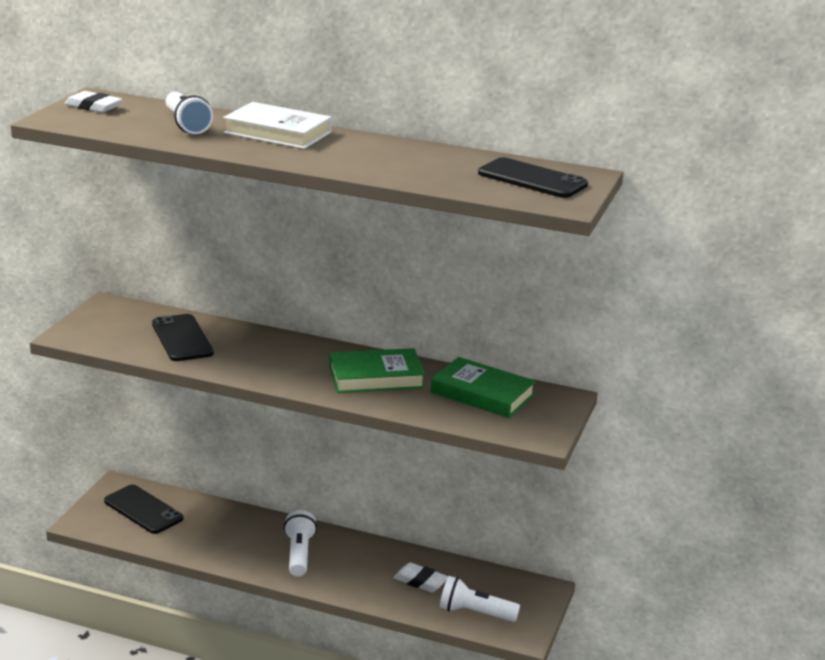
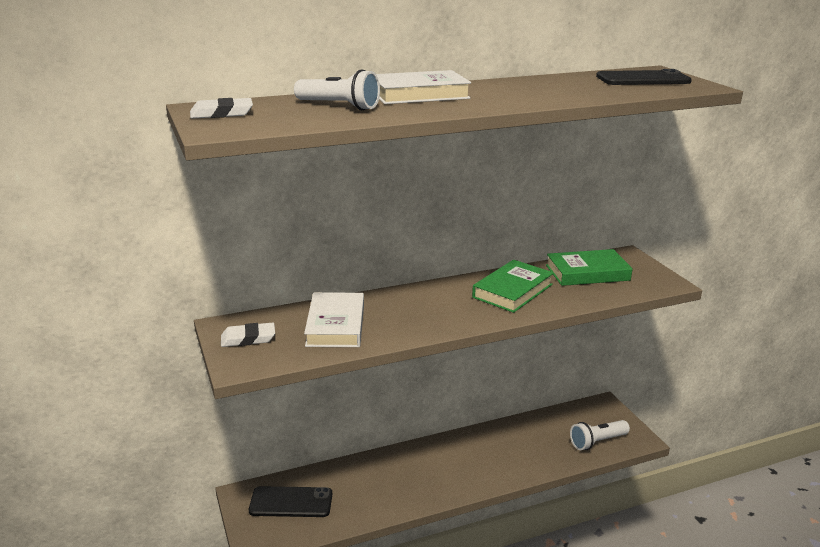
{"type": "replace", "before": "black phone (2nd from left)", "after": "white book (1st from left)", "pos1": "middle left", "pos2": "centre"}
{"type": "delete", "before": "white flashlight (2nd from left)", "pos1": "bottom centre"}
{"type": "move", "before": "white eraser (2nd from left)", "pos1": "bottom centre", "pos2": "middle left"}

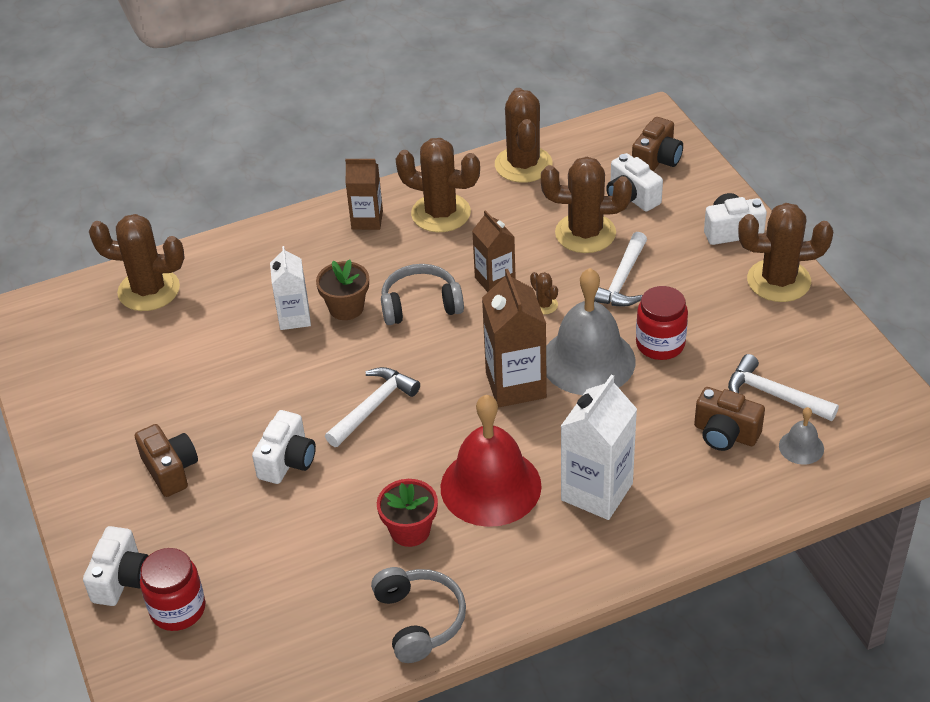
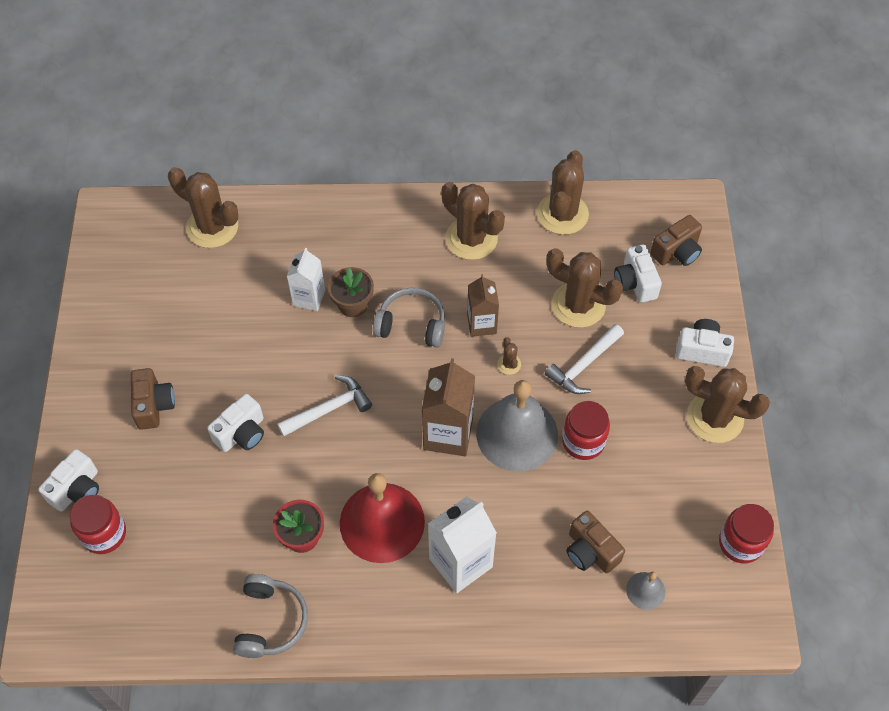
{"type": "delete", "before": "brown carton (1st from left)", "pos1": "top centre"}
{"type": "delete", "before": "white hammer (3rd from left)", "pos1": "middle right"}
{"type": "insert", "after": "red jar (3rd from left)", "pos2": "bottom right"}

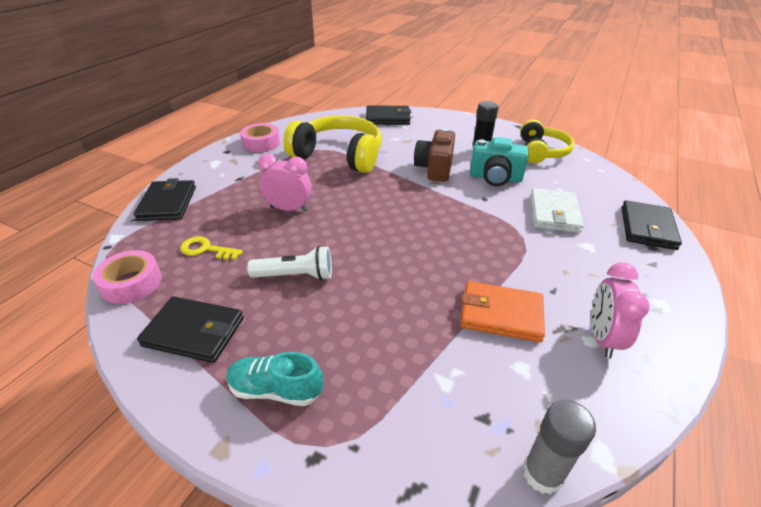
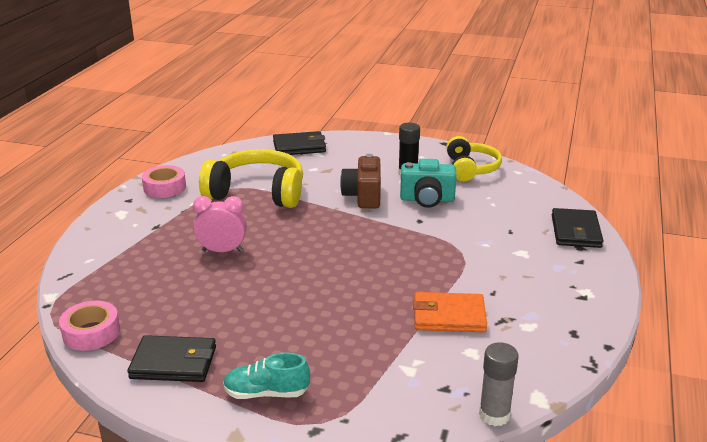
{"type": "delete", "before": "black wallet (1st from left)", "pos1": "middle left"}
{"type": "delete", "before": "yellow key", "pos1": "middle left"}
{"type": "delete", "before": "white flashlight", "pos1": "centre"}
{"type": "delete", "before": "white wallet", "pos1": "middle right"}
{"type": "delete", "before": "pink clock (2nd from left)", "pos1": "middle right"}

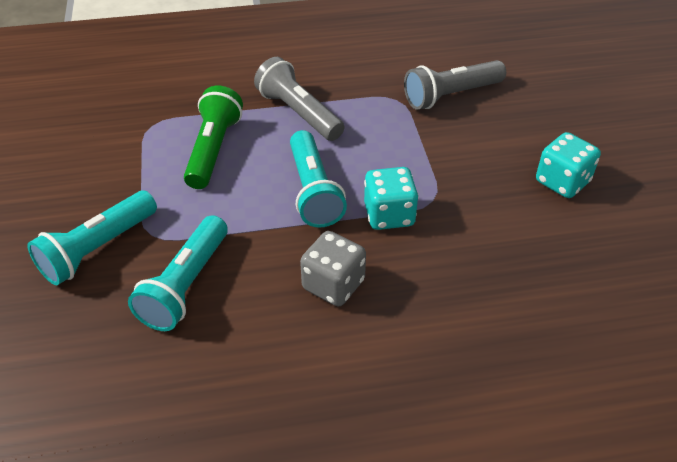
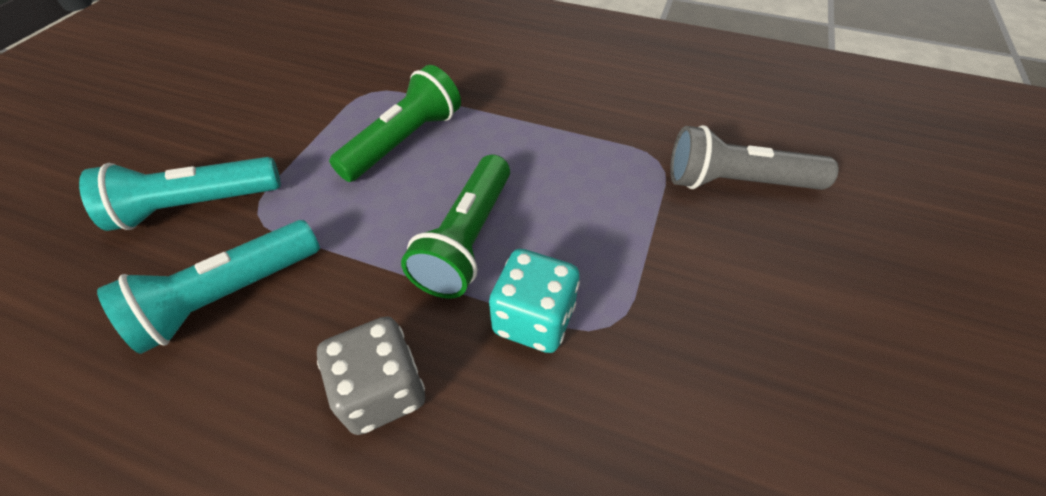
{"type": "delete", "before": "grey flashlight (1st from left)", "pos1": "top centre"}
{"type": "recolor", "before": "turquoise flashlight (3rd from left)", "after": "green flashlight (2nd from left)", "pos1": "centre", "pos2": "centre"}
{"type": "delete", "before": "turquoise dice (2nd from left)", "pos1": "middle right"}

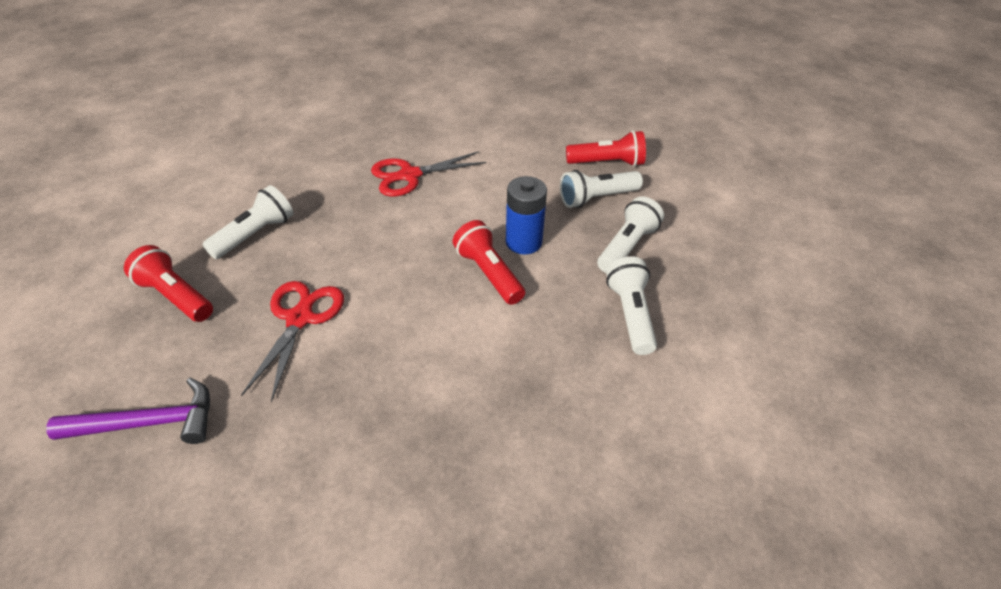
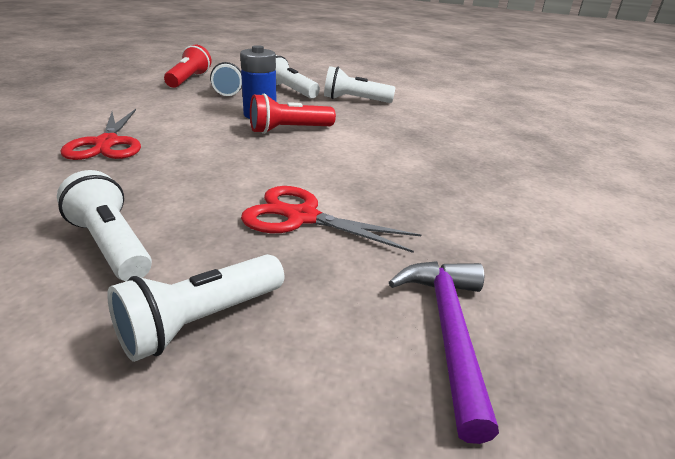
{"type": "recolor", "before": "red flashlight (1st from left)", "after": "white flashlight (2nd from left)", "pos1": "middle left", "pos2": "bottom left"}

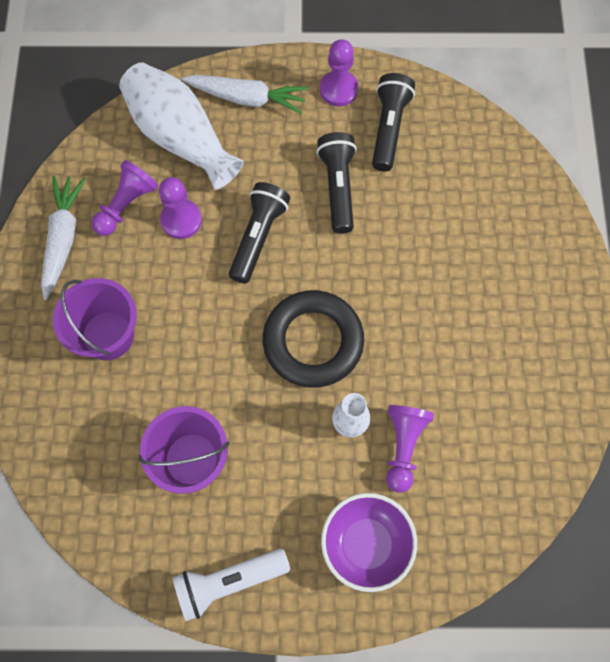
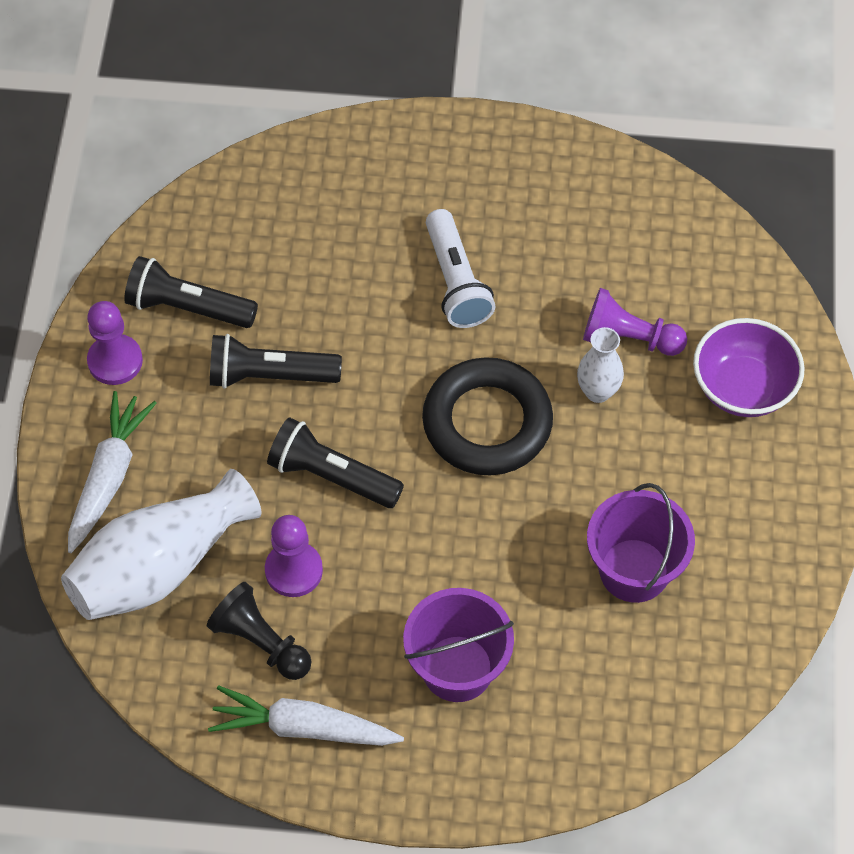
{"type": "recolor", "before": "purple pawn (1st from left)", "after": "black pawn", "pos1": "top left", "pos2": "bottom left"}
{"type": "move", "before": "white flashlight", "pos1": "bottom centre", "pos2": "top centre"}

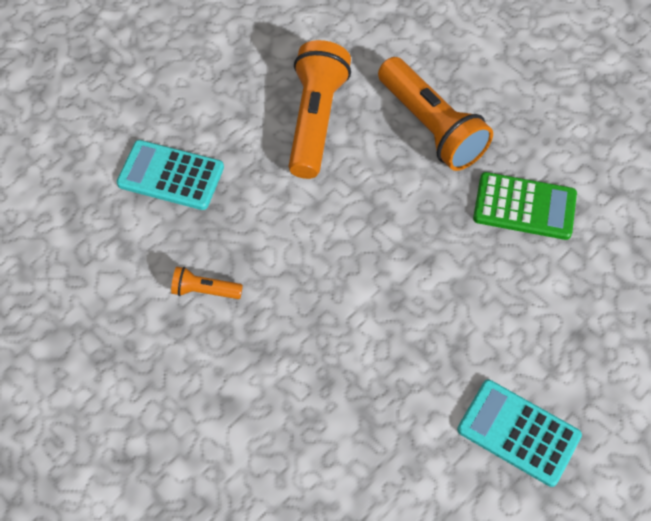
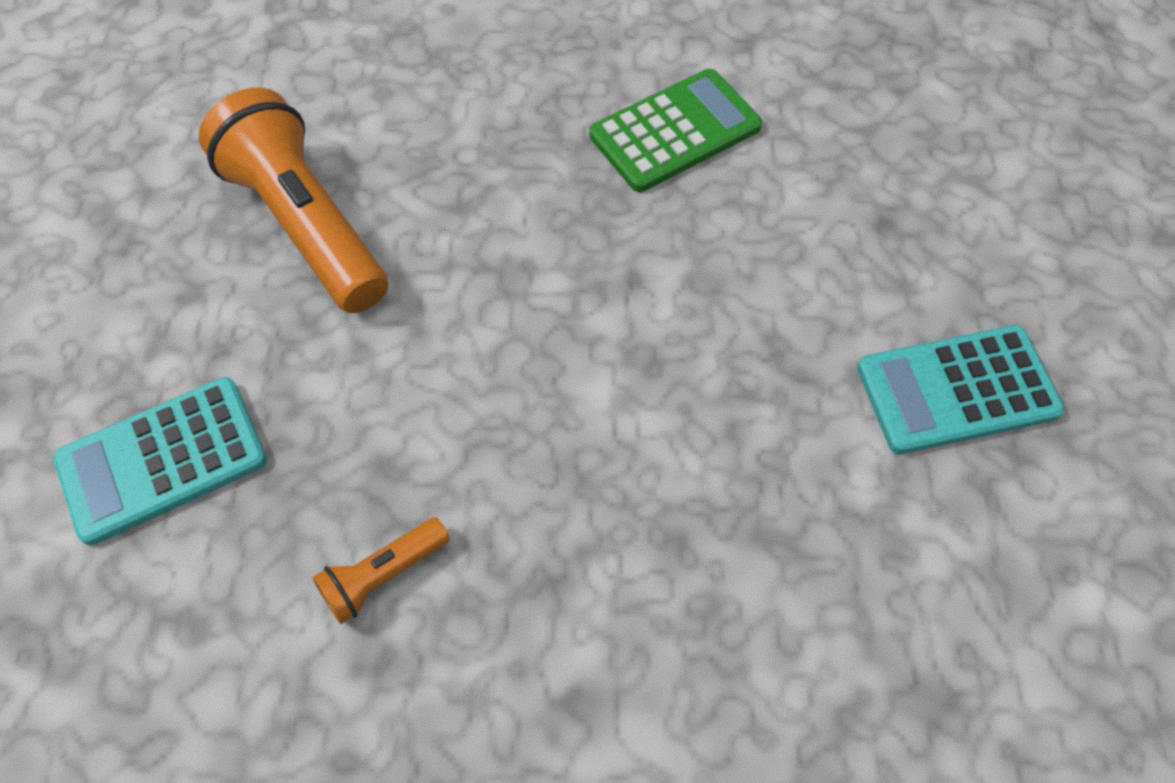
{"type": "delete", "before": "orange flashlight (3rd from left)", "pos1": "top right"}

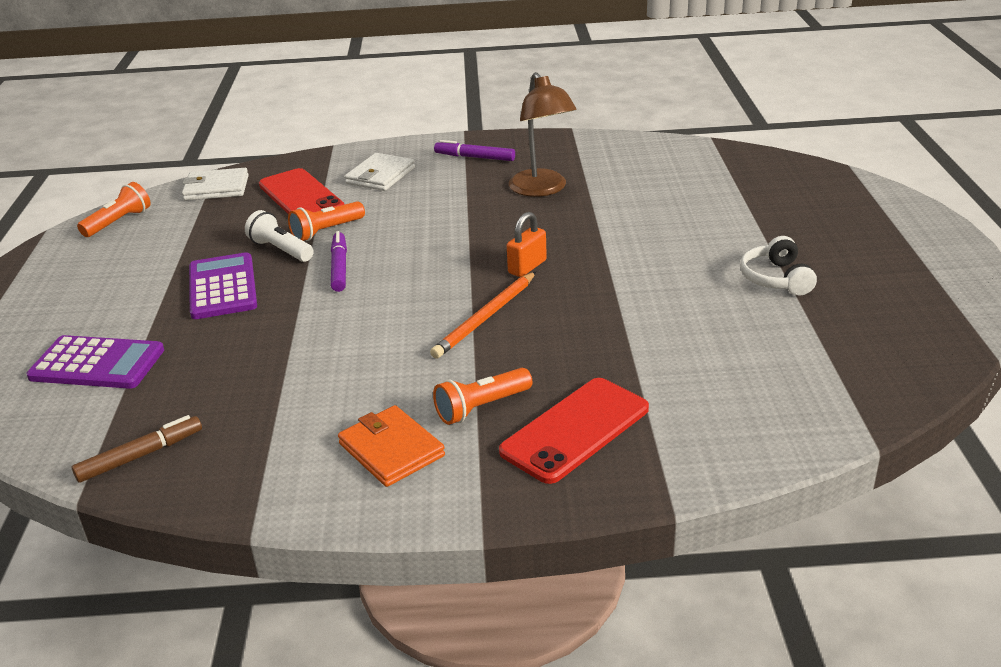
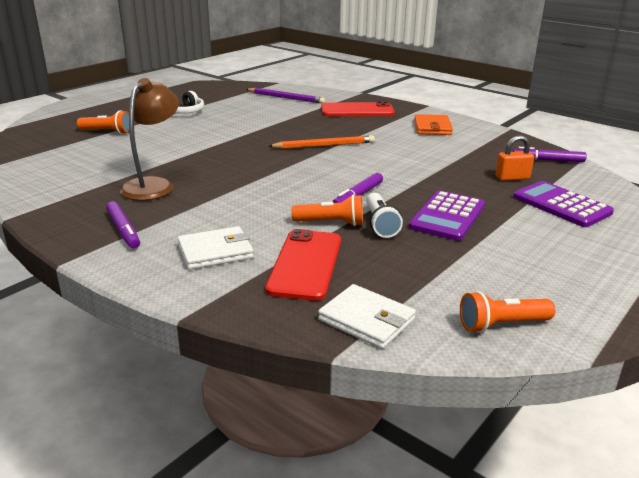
{"type": "recolor", "before": "brown marker", "after": "purple marker (3rd from left)", "pos1": "bottom left", "pos2": "top right"}
{"type": "move", "before": "orange flashlight (3rd from left in the first image)", "after": "orange flashlight (1st from left)", "pos1": "centre", "pos2": "top left"}
{"type": "move", "before": "orange padlock", "pos1": "centre", "pos2": "top right"}
{"type": "insert", "after": "purple pencil", "pos2": "top centre"}

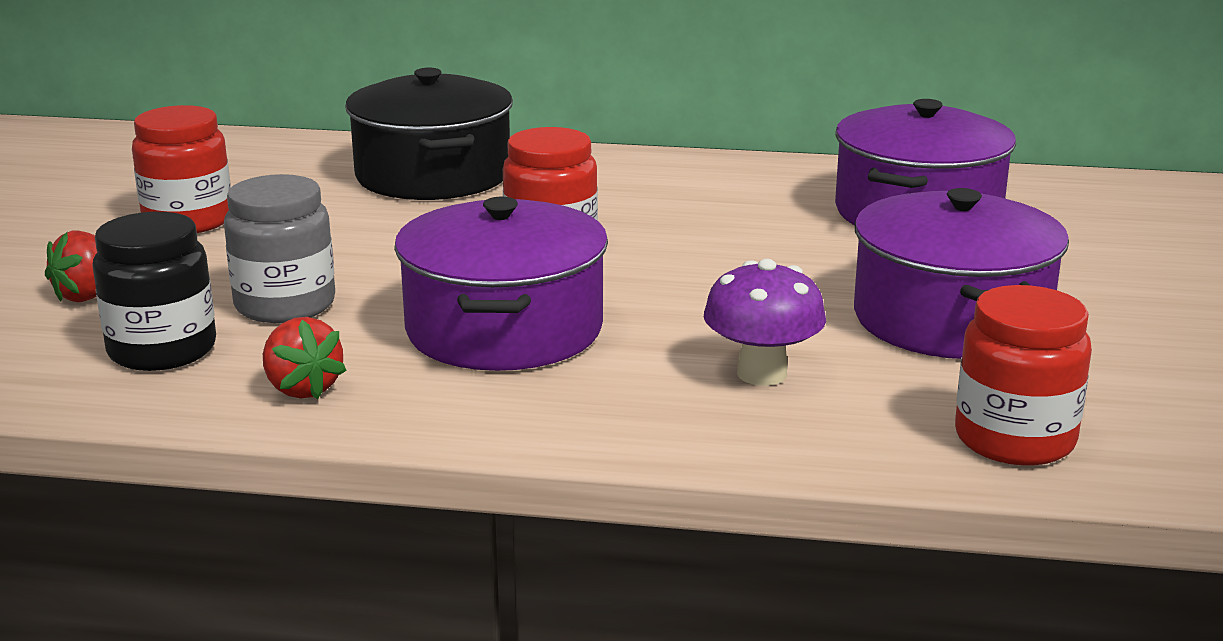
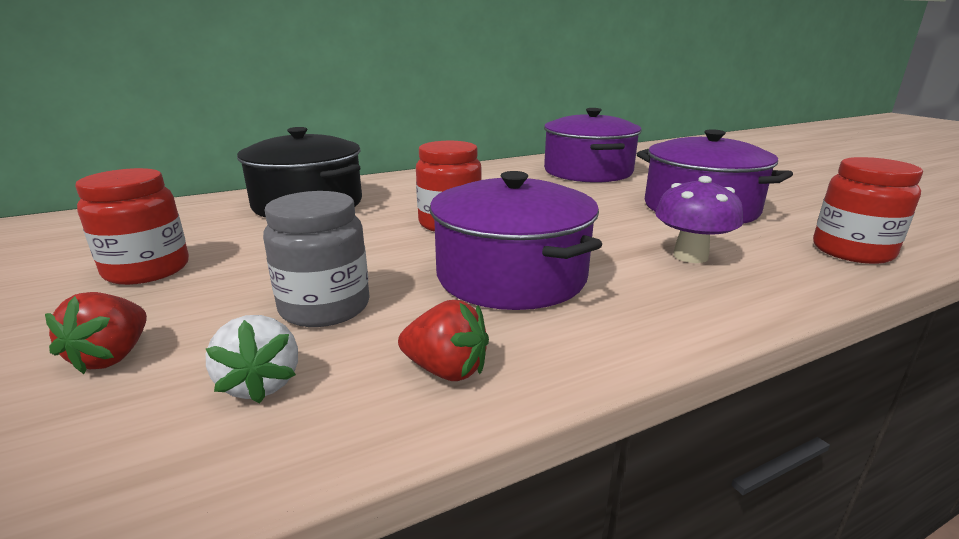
{"type": "replace", "before": "black jar", "after": "white strawberry", "pos1": "middle left", "pos2": "middle left"}

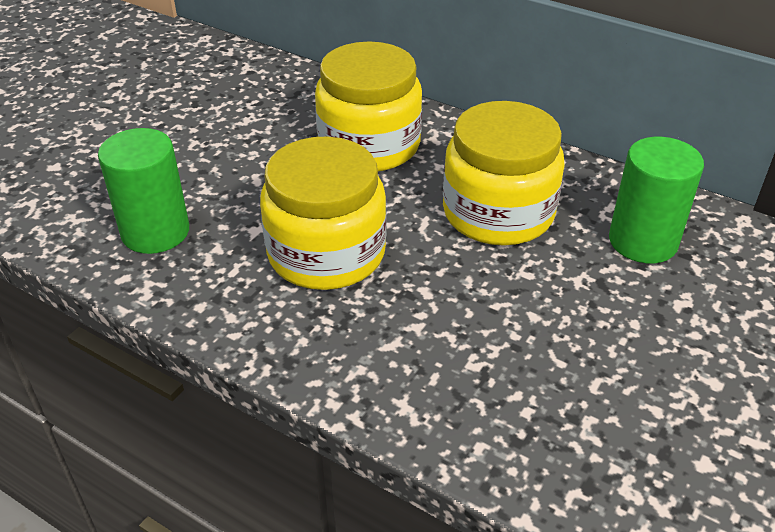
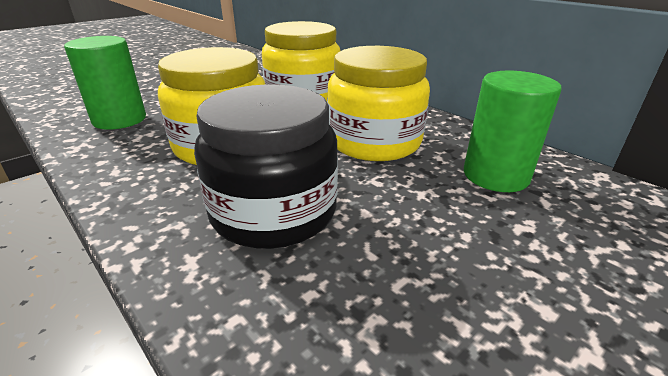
{"type": "insert", "after": "black jar", "pos2": "centre"}

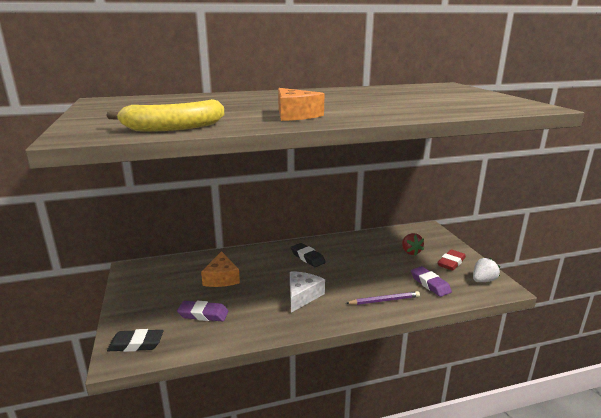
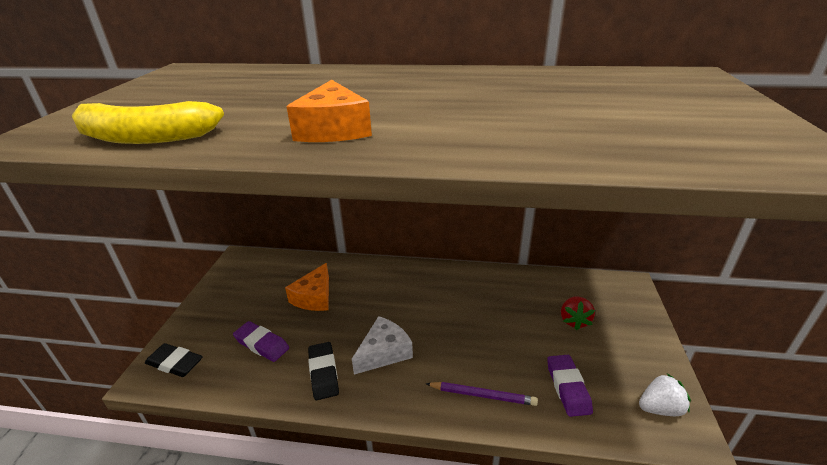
{"type": "move", "before": "black eraser (2nd from left)", "pos1": "centre", "pos2": "bottom centre"}
{"type": "delete", "before": "red eraser", "pos1": "middle right"}

